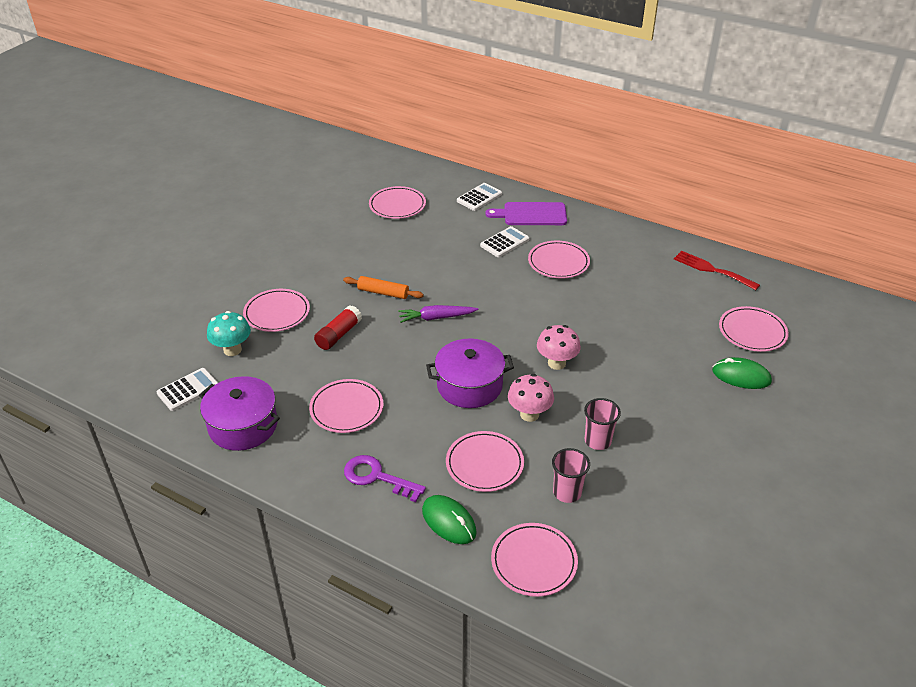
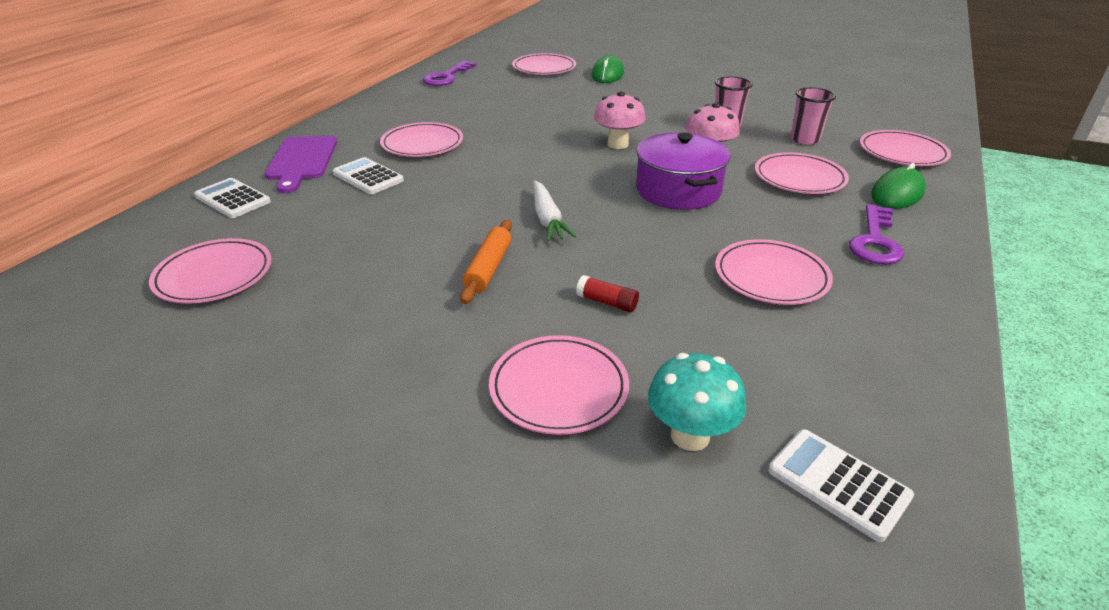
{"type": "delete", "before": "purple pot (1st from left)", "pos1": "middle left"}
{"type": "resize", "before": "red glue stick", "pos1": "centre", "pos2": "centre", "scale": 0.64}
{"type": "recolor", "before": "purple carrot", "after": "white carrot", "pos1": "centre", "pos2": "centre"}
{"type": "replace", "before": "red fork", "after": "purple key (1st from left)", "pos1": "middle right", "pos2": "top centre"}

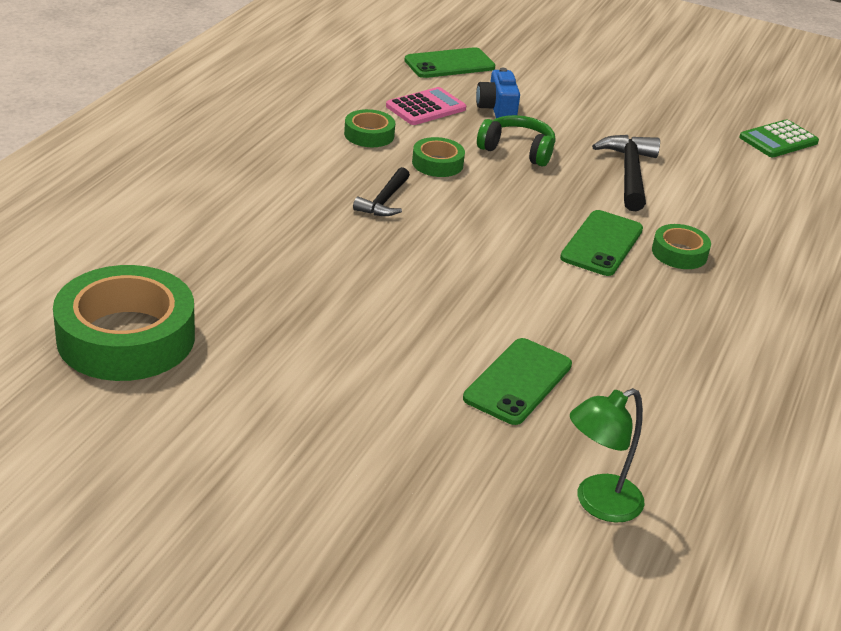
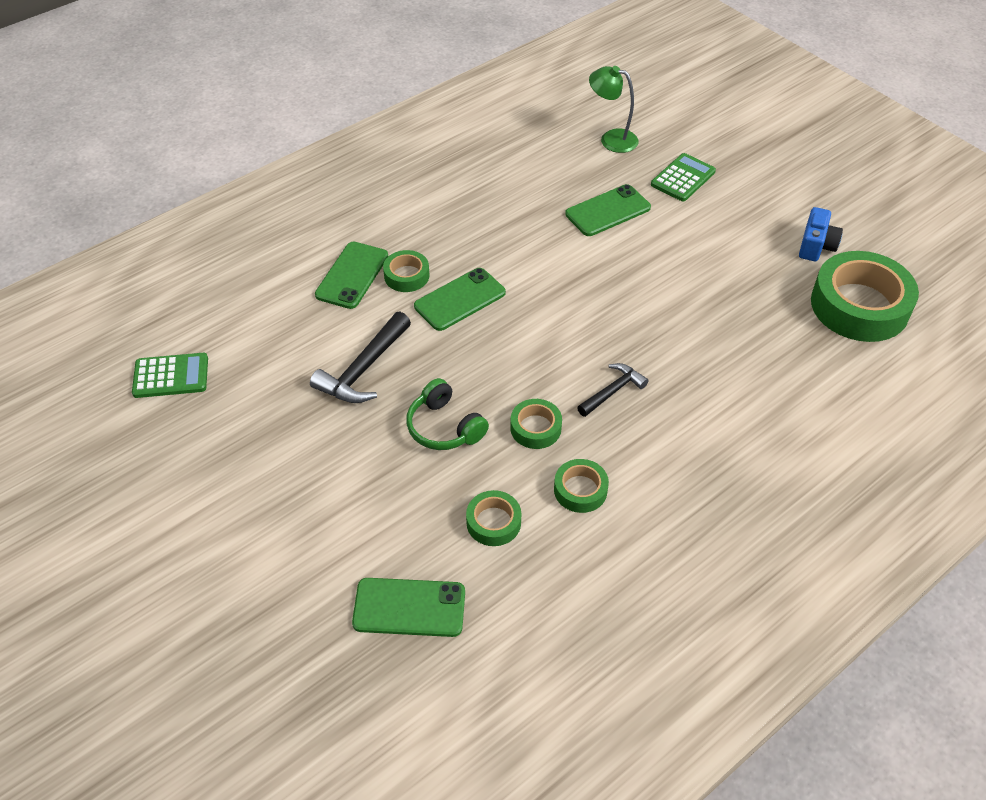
{"type": "replace", "before": "pink calculator", "after": "green tape (2nd from left)", "pos1": "top centre", "pos2": "centre"}
{"type": "move", "before": "blue camera", "pos1": "top centre", "pos2": "top right"}
{"type": "rotate", "before": "green lamp", "pos1": "bottom right", "pos2": "top centre", "turn": -150}
{"type": "insert", "after": "green phone (1st from left)", "pos2": "centre"}
{"type": "insert", "after": "green calculator (2nd from left)", "pos2": "top right"}

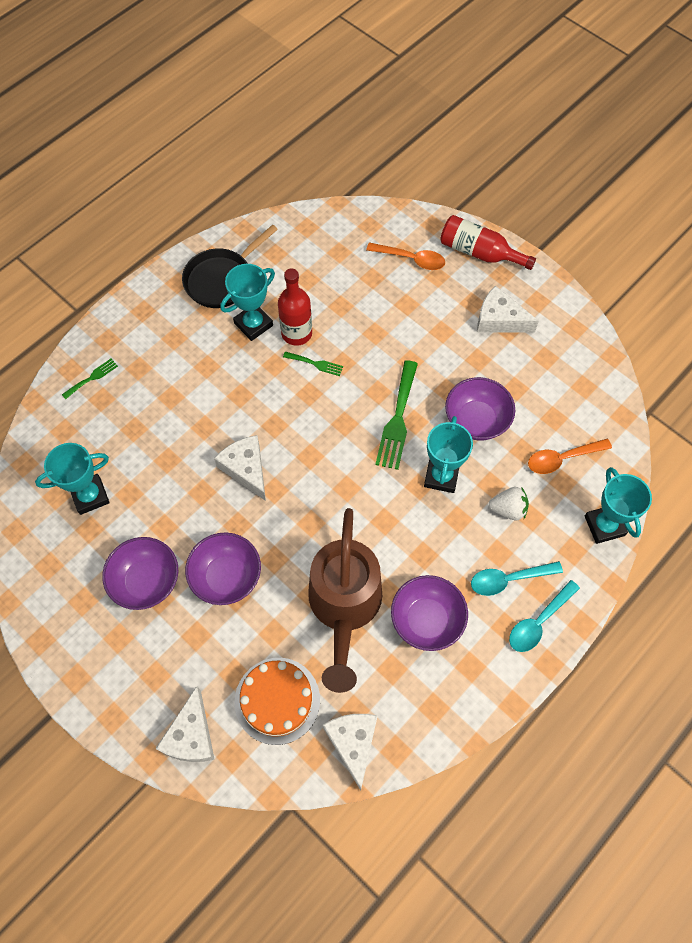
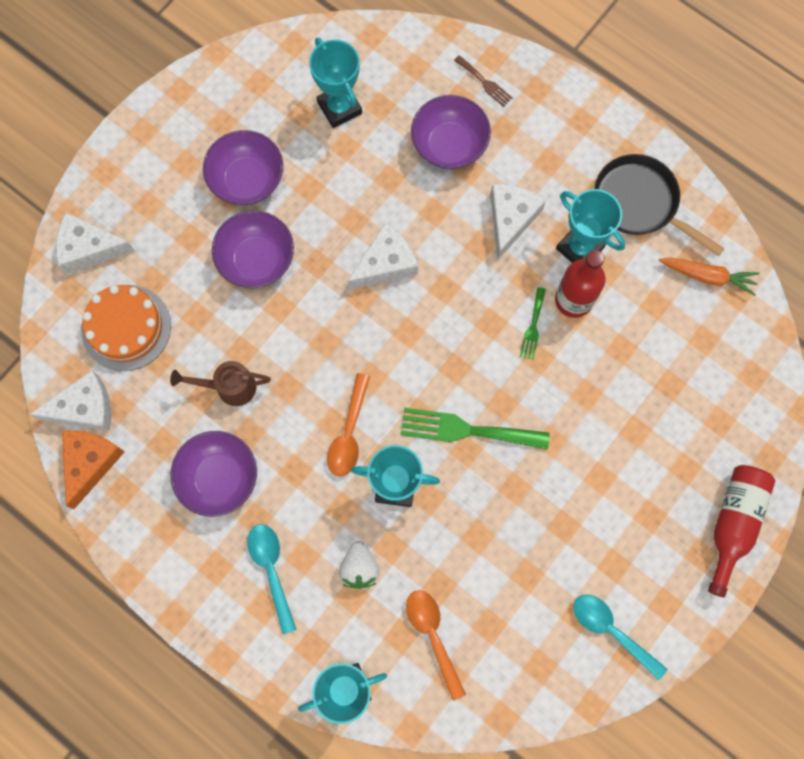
{"type": "recolor", "before": "green fork (1st from left)", "after": "brown fork", "pos1": "middle left", "pos2": "top centre"}
{"type": "resize", "before": "brown watering can", "pos1": "centre", "pos2": "middle left", "scale": 0.47}
{"type": "move", "before": "orange spoon (1st from left)", "pos1": "top centre", "pos2": "centre"}
{"type": "move", "before": "purple bowl (4th from left)", "pos1": "middle right", "pos2": "top centre"}
{"type": "move", "before": "white cheese (4th from left)", "pos1": "top right", "pos2": "top centre"}
{"type": "move", "before": "turquoise spoon (2nd from left)", "pos1": "middle right", "pos2": "bottom right"}
{"type": "insert", "after": "orange cheese", "pos2": "middle left"}
{"type": "insert", "after": "orange carrot", "pos2": "middle right"}

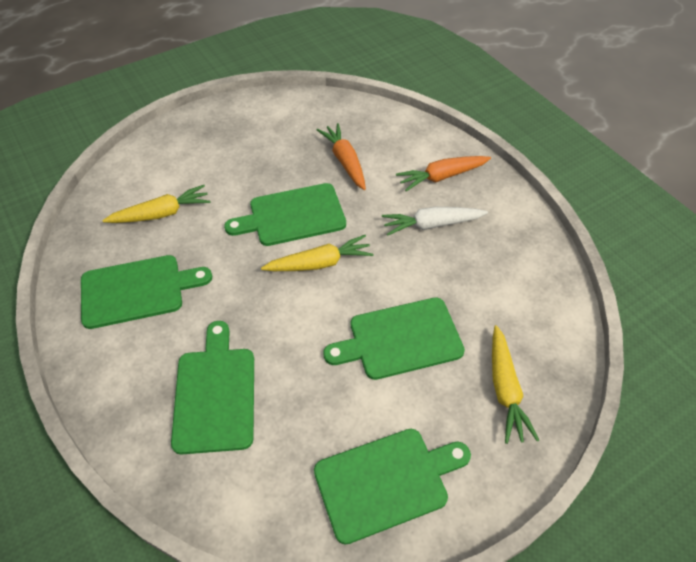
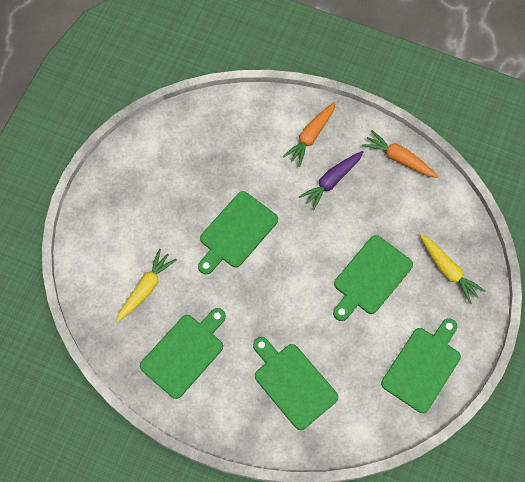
{"type": "delete", "before": "yellow carrot (2nd from left)", "pos1": "centre"}
{"type": "move", "before": "orange carrot (1st from left in the first image)", "after": "orange carrot (2nd from left)", "pos1": "top centre", "pos2": "top right"}
{"type": "recolor", "before": "white carrot", "after": "purple carrot", "pos1": "centre", "pos2": "centre"}

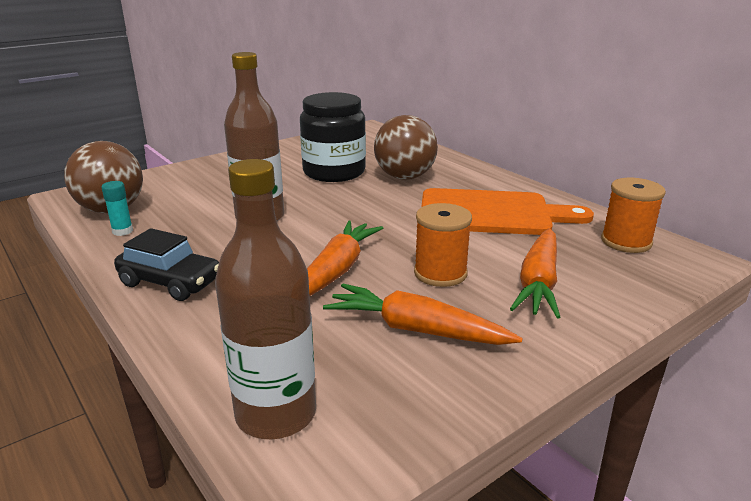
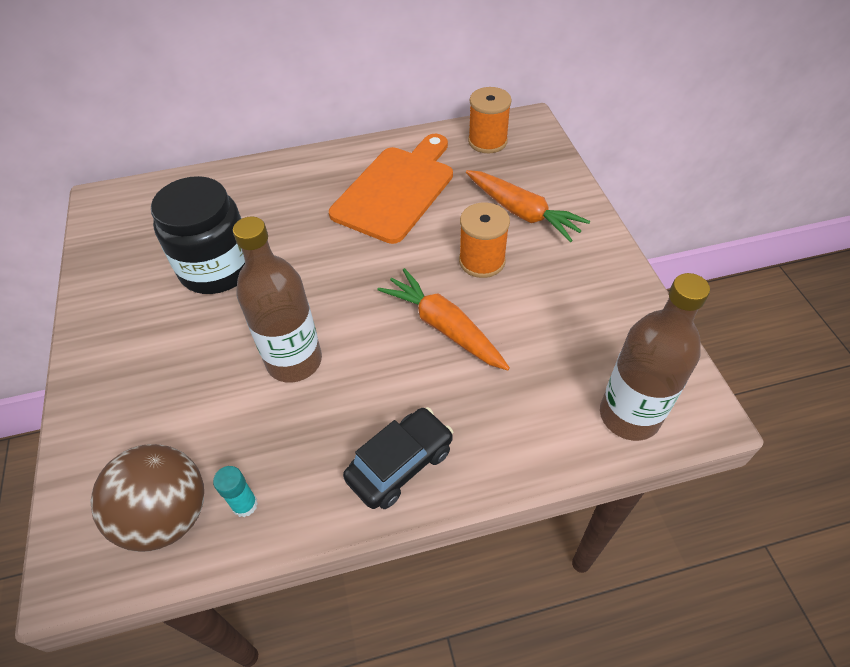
{"type": "delete", "before": "orange carrot (2nd from left)", "pos1": "centre"}
{"type": "delete", "before": "brown ball (2nd from left)", "pos1": "top centre"}

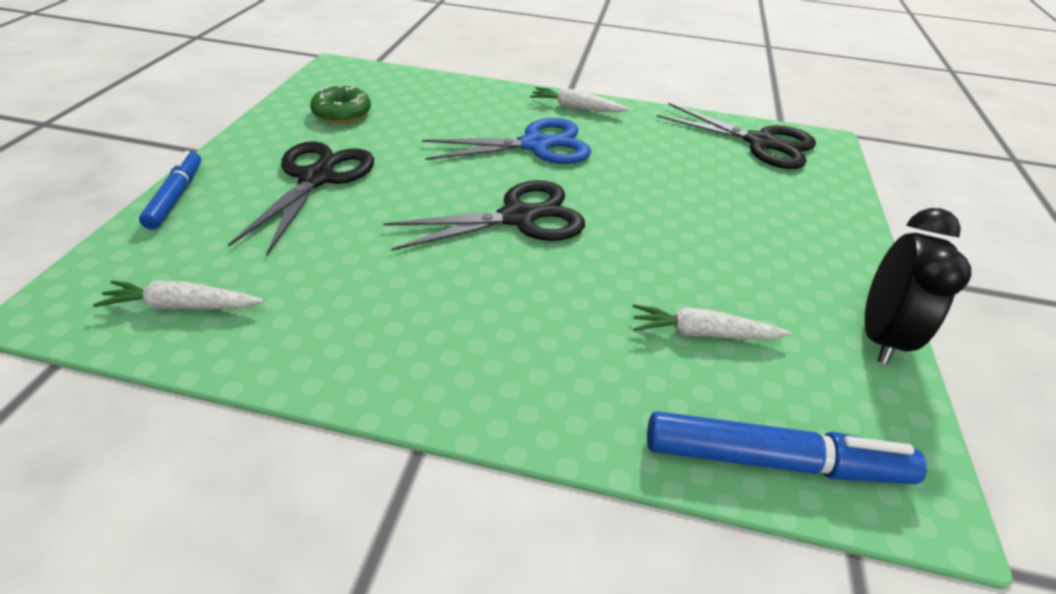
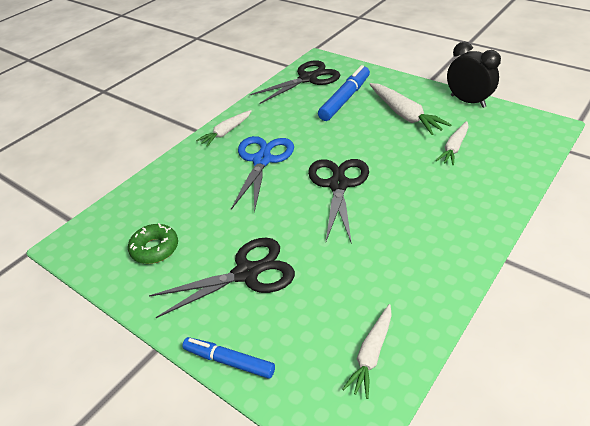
{"type": "rotate", "before": "black scissors (1st from left)", "pos1": "middle left", "pos2": "centre", "turn": 120}
{"type": "move", "before": "blue marker (2nd from left)", "pos1": "bottom right", "pos2": "top centre"}
{"type": "insert", "after": "white carrot (3rd from left)", "pos2": "top right"}

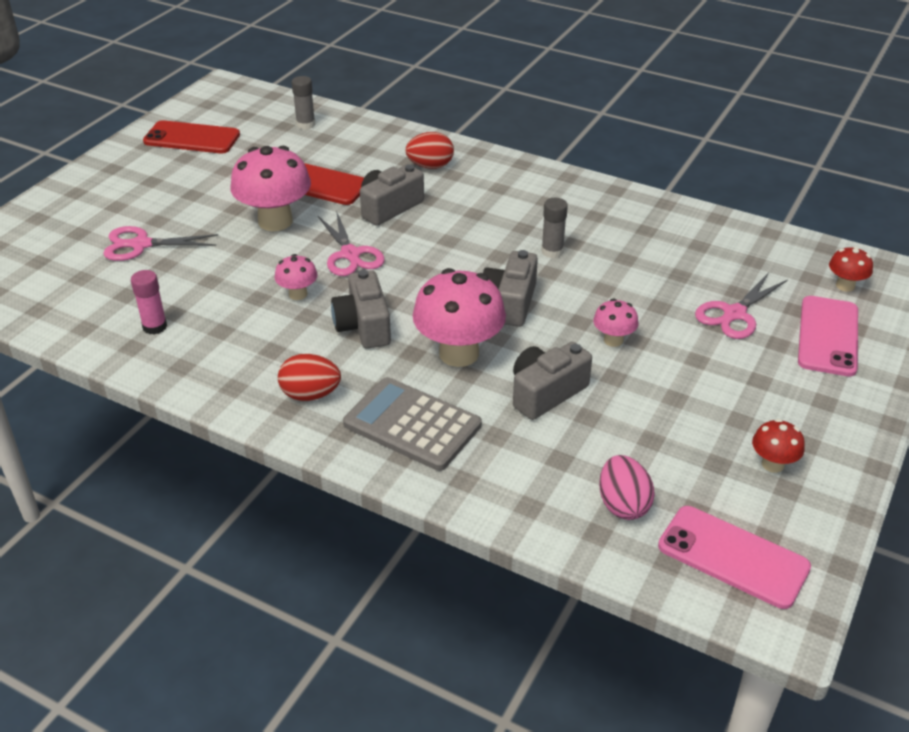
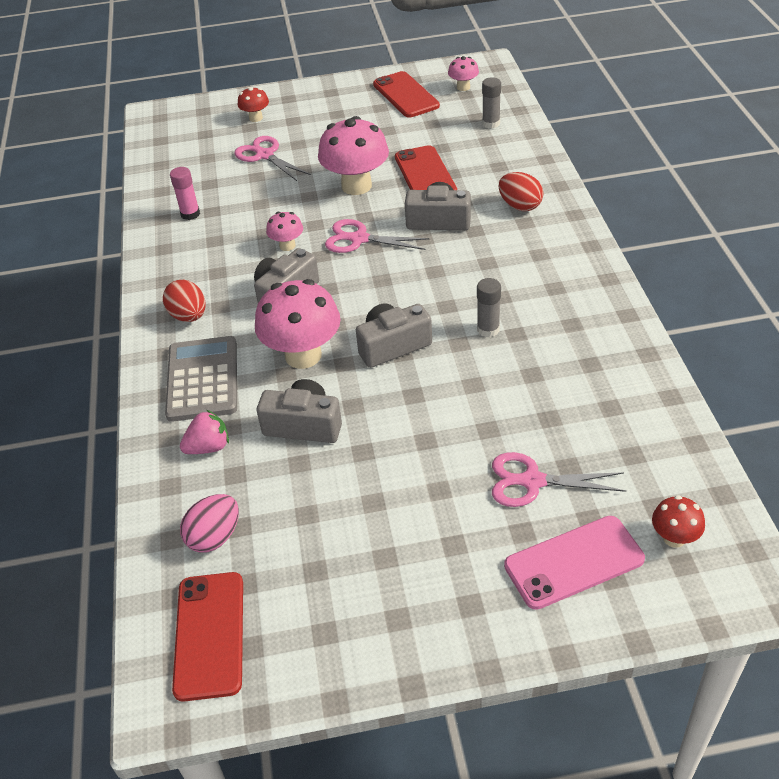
{"type": "rotate", "before": "pink scissors (2nd from left)", "pos1": "top centre", "pos2": "top centre", "turn": 75}
{"type": "move", "before": "pink mushroom (4th from left)", "pos1": "middle right", "pos2": "top centre"}
{"type": "recolor", "before": "pink phone (1st from left)", "after": "red phone (1st from left)", "pos1": "bottom right", "pos2": "bottom left"}
{"type": "move", "before": "red mushroom (1st from left)", "pos1": "middle right", "pos2": "top left"}
{"type": "insert", "after": "pink strawberry", "pos2": "middle left"}

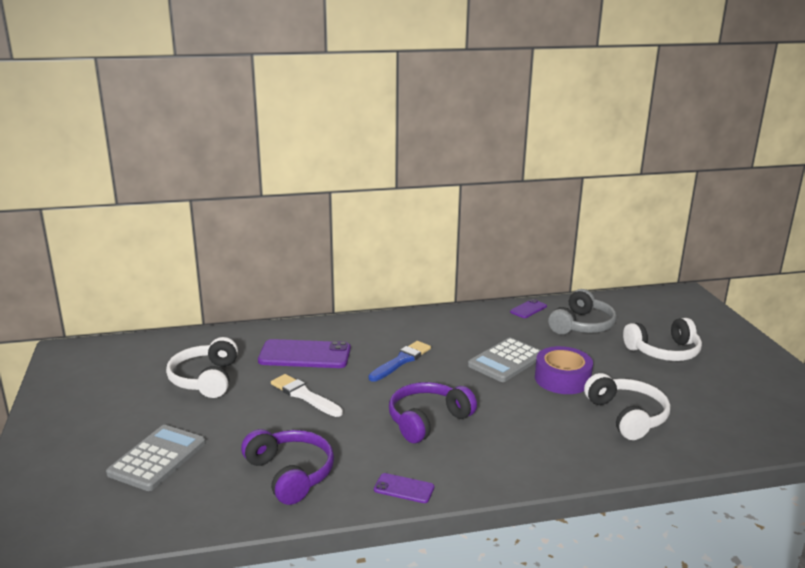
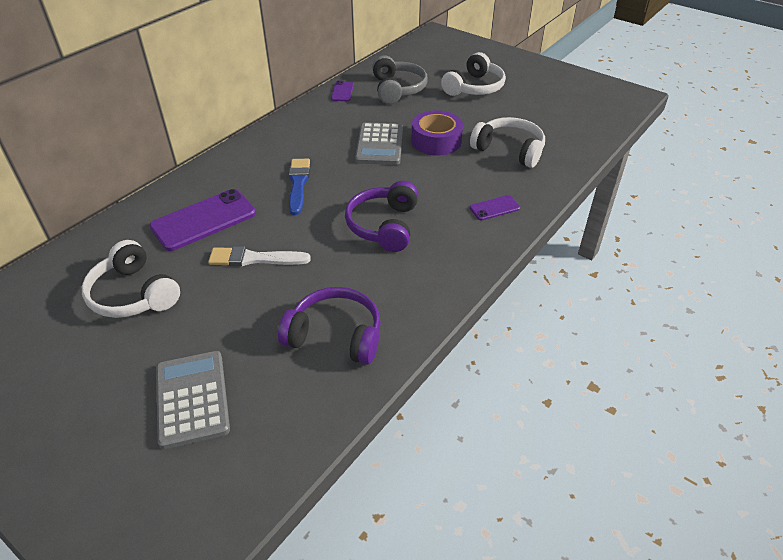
{"type": "move", "before": "purple phone (2nd from left in the first image)", "after": "purple phone (3rd from left)", "pos1": "bottom centre", "pos2": "centre"}

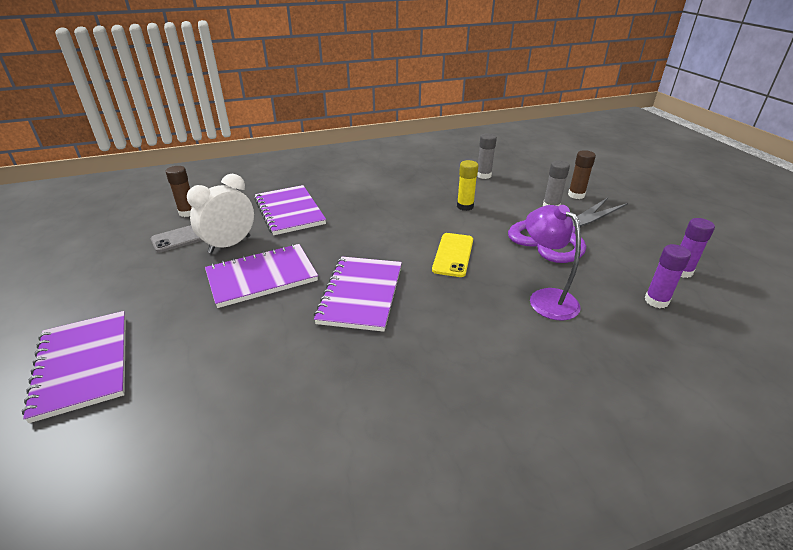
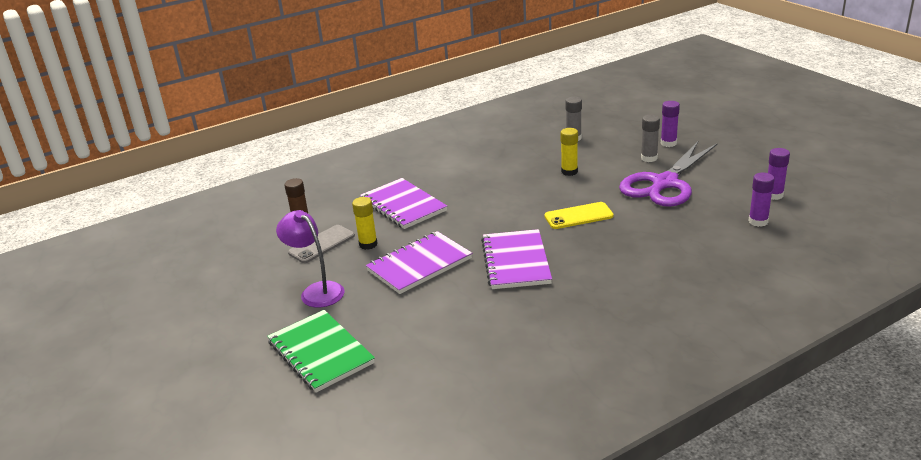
{"type": "recolor", "before": "purple notebook (1st from left)", "after": "green notebook", "pos1": "bottom left", "pos2": "bottom centre"}
{"type": "replace", "before": "white clock", "after": "yellow glue stick (1st from left)", "pos1": "middle left", "pos2": "centre"}
{"type": "rotate", "before": "yellow phone", "pos1": "centre", "pos2": "centre", "turn": 75}
{"type": "move", "before": "purple lamp", "pos1": "middle right", "pos2": "centre"}
{"type": "recolor", "before": "brown glue stick (2nd from left)", "after": "purple glue stick (1st from left)", "pos1": "top right", "pos2": "top right"}

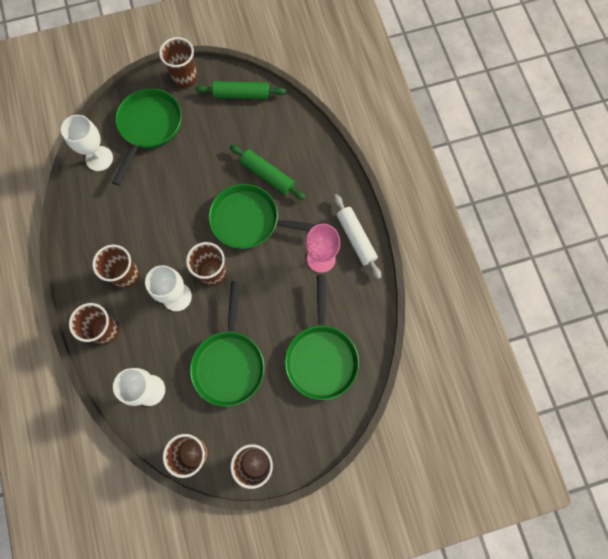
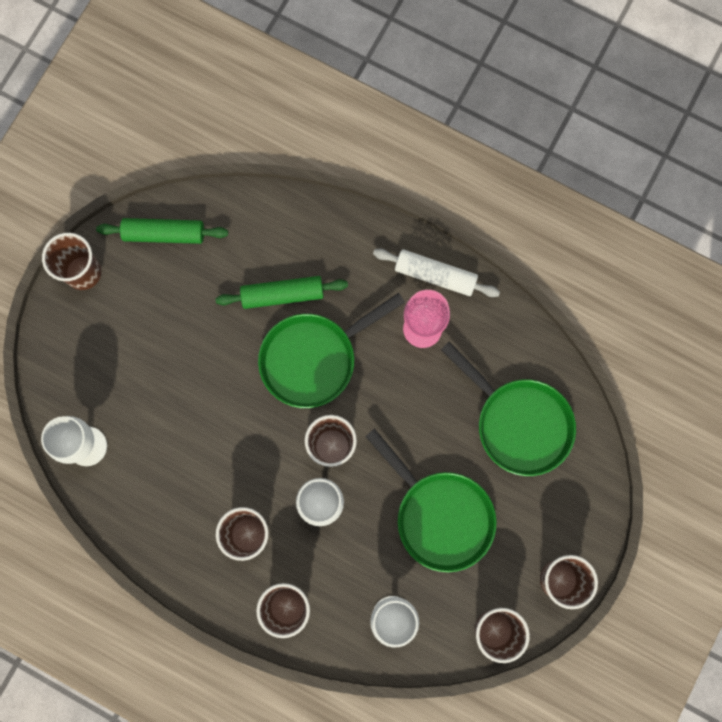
{"type": "delete", "before": "green pan (1st from left)", "pos1": "top left"}
{"type": "rotate", "before": "green rolling pin (1st from left)", "pos1": "top centre", "pos2": "top left", "turn": 45}

